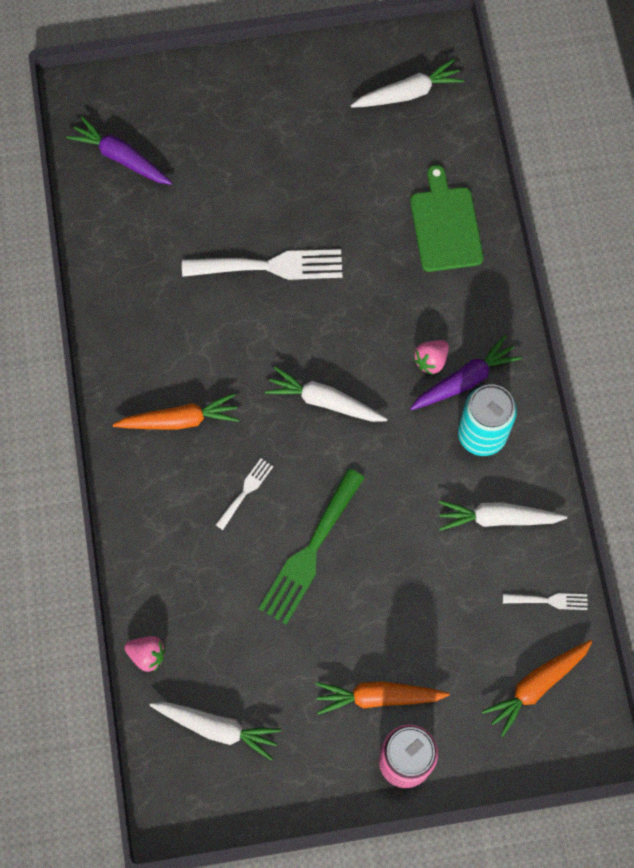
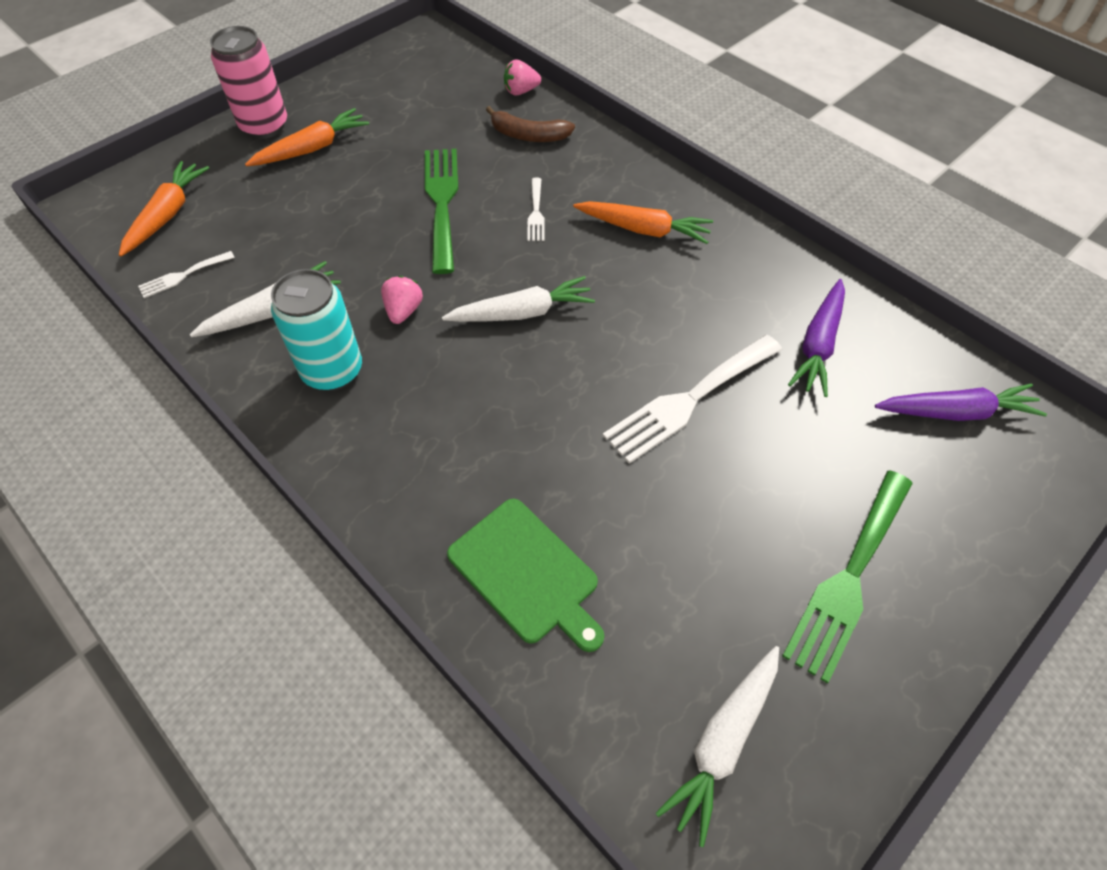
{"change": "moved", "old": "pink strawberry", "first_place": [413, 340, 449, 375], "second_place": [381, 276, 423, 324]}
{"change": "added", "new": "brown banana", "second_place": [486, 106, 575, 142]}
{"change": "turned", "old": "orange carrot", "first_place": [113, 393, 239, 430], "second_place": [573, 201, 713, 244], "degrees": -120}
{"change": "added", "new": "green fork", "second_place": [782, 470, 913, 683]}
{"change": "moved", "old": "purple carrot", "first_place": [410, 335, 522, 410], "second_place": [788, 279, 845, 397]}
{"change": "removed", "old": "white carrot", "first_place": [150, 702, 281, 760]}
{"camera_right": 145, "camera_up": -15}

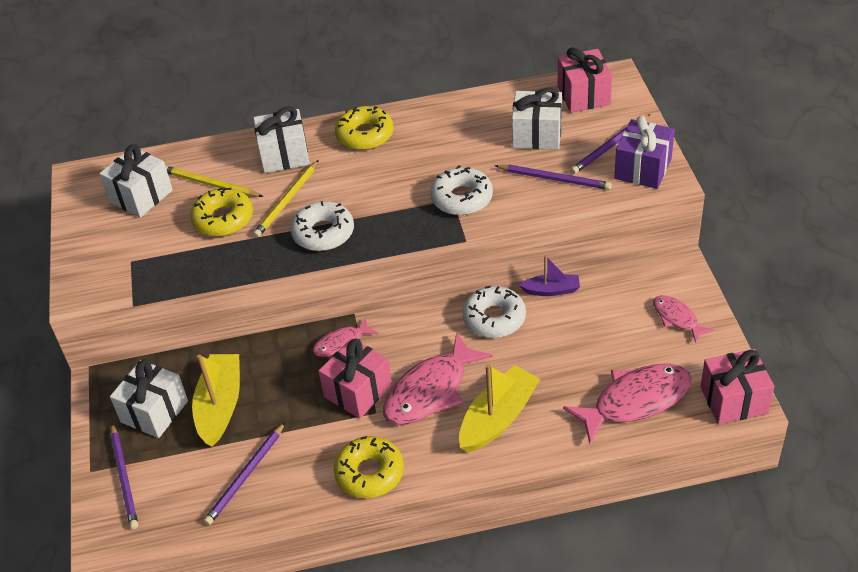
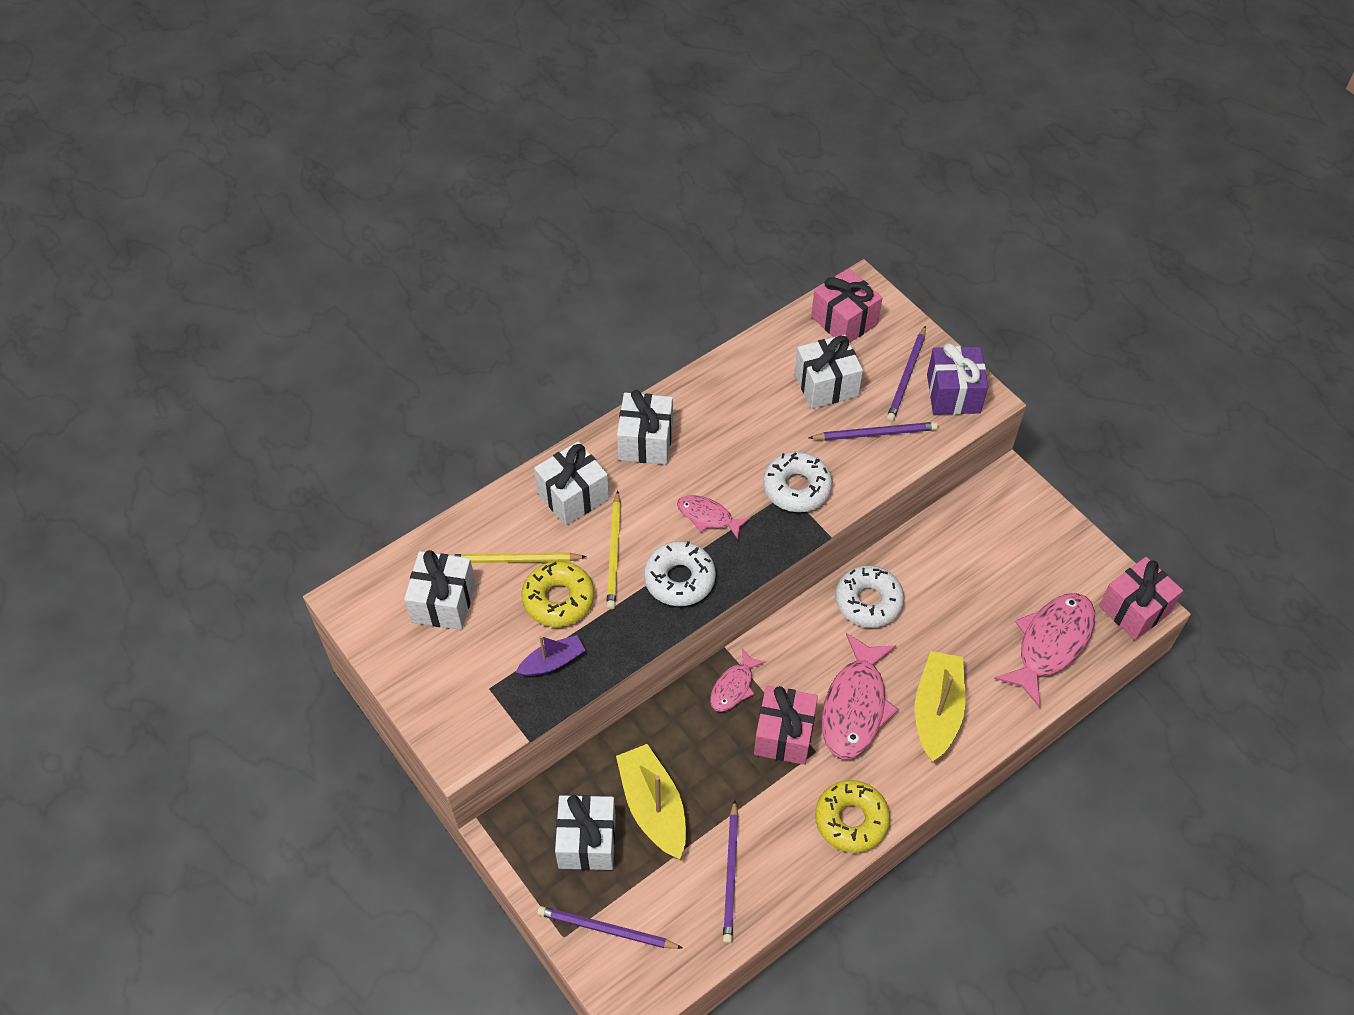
{"change": "moved", "old": "purple boat", "first_place": [519, 255, 580, 296], "second_place": [516, 635, 585, 676]}
{"change": "turned", "old": "purple pencil", "first_place": [110, 424, 138, 529], "second_place": [537, 906, 683, 949], "degrees": 150}
{"change": "replaced", "old": "yellow donut", "new": "white gift", "first_place": [335, 106, 394, 150], "second_place": [617, 390, 673, 465]}
{"change": "moved", "old": "pink fish", "first_place": [653, 295, 714, 343], "second_place": [677, 495, 750, 539]}
{"camera_right": -30, "camera_up": 10}

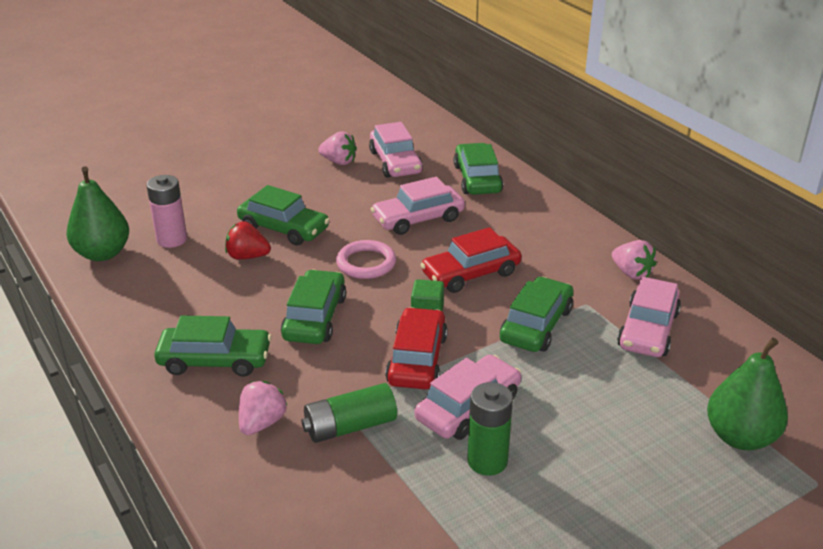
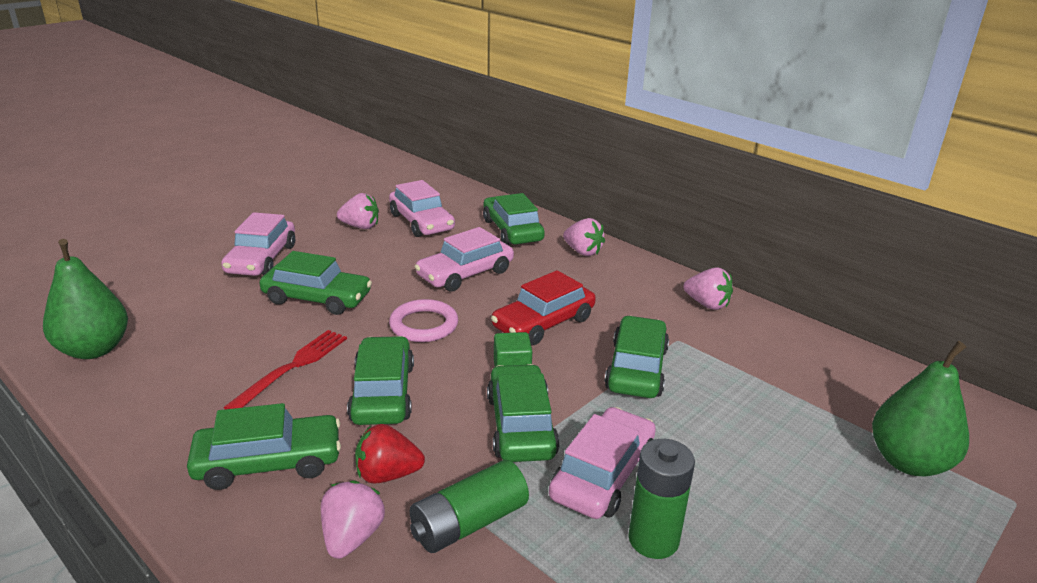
{"change": "moved", "old": "pink car", "first_place": [617, 277, 681, 357], "second_place": [221, 212, 295, 276]}
{"change": "added", "new": "red fork", "second_place": [223, 330, 347, 409]}
{"change": "moved", "old": "red strawberry", "first_place": [225, 222, 271, 260], "second_place": [355, 424, 425, 484]}
{"change": "recoloured", "old": "red car", "new": "green car", "first_place": [385, 307, 448, 389], "second_place": [487, 364, 560, 462]}
{"change": "added", "new": "pink strawberry", "second_place": [563, 218, 605, 256]}
{"change": "removed", "old": "pink battery", "first_place": [146, 175, 187, 248]}
{"camera_right": -15, "camera_up": -5}

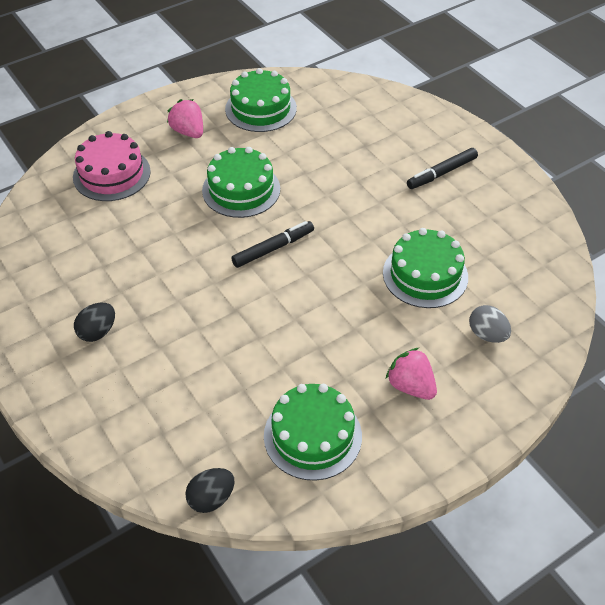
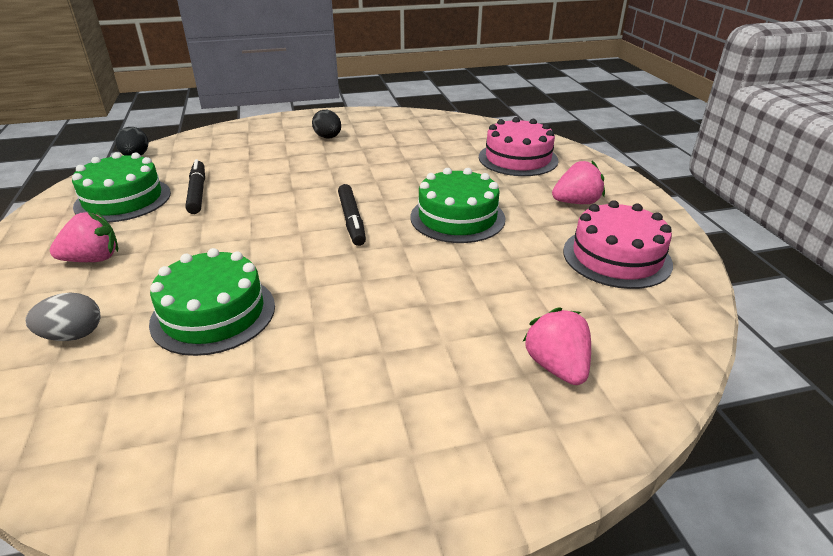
{"change": "moved", "old": "black marker", "first_place": [407, 148, 478, 189], "second_place": [186, 159, 205, 214]}
{"change": "added", "new": "pink strawberry", "second_place": [522, 307, 591, 385]}
{"change": "recoloured", "old": "green cake", "new": "pink cake", "first_place": [225, 68, 297, 132], "second_place": [563, 200, 673, 289]}
{"camera_right": 110, "camera_up": -15}

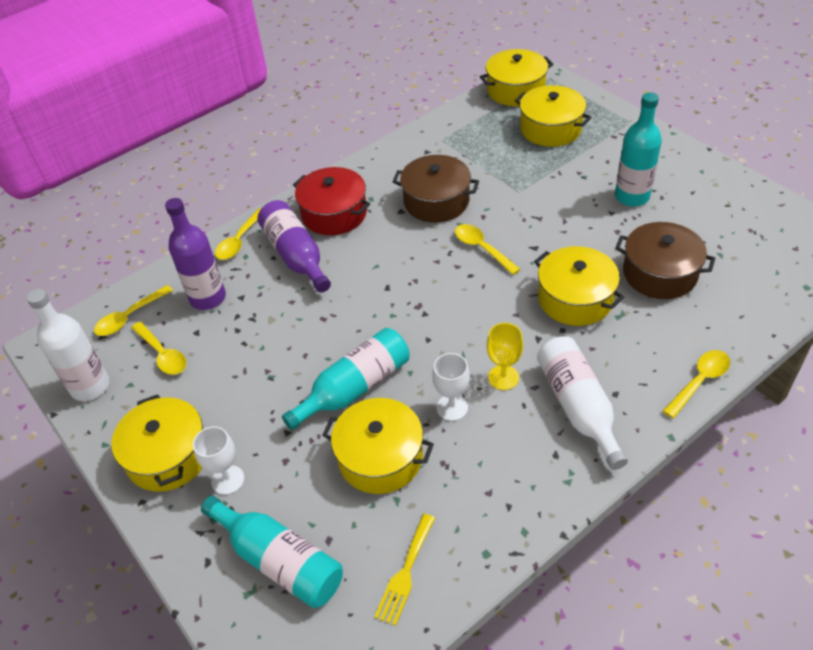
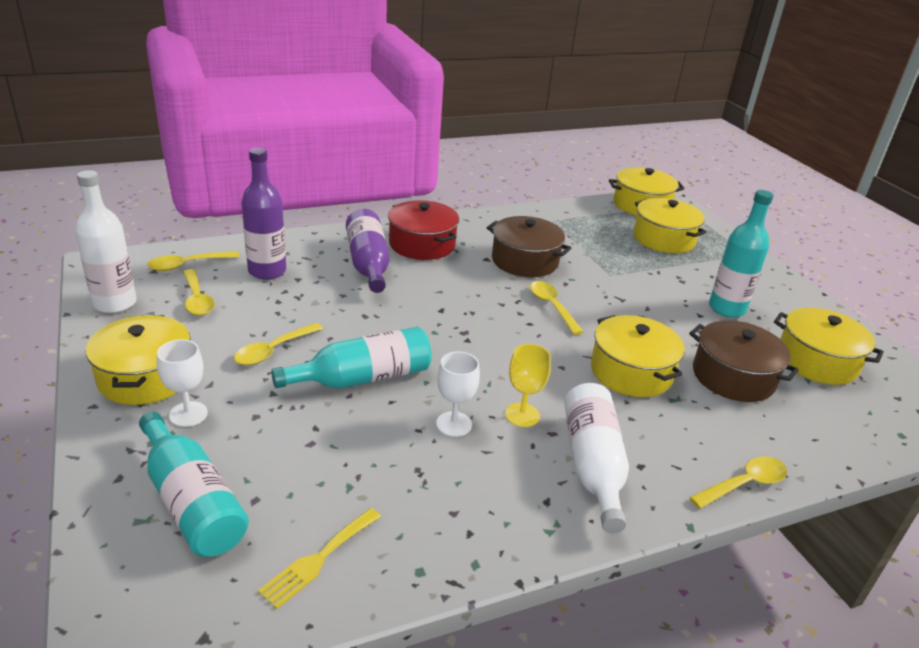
{"change": "moved", "old": "yellow spoon", "first_place": [215, 208, 261, 260], "second_place": [234, 323, 323, 365]}
{"change": "moved", "old": "yellow pot", "first_place": [322, 398, 434, 494], "second_place": [774, 307, 884, 385]}
{"camera_right": 10, "camera_up": -15}

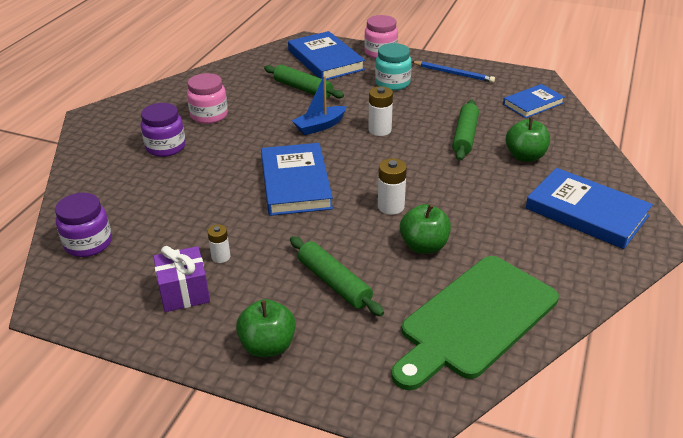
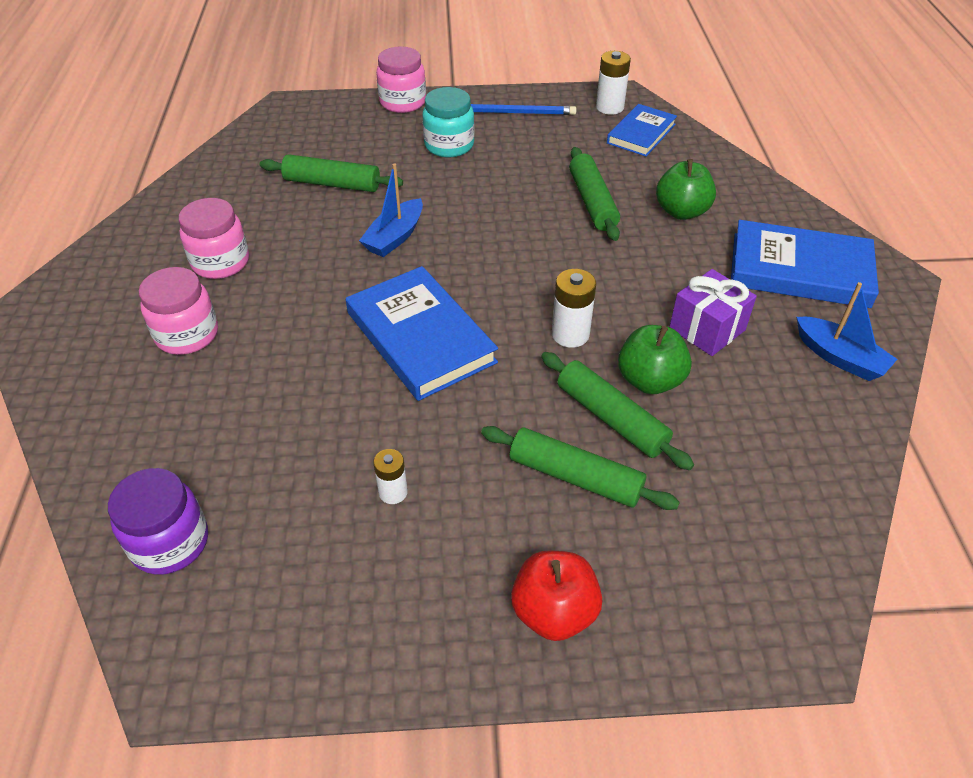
{"change": "recoloured", "old": "purple jar", "new": "pink jar", "first_place": [141, 103, 186, 157], "second_place": [139, 267, 218, 355]}
{"change": "recoloured", "old": "green apple", "new": "red apple", "first_place": [236, 299, 296, 357], "second_place": [511, 550, 602, 641]}
{"change": "added", "new": "green rolling pin", "second_place": [541, 352, 694, 470]}
{"change": "moved", "old": "white battery", "first_place": [368, 86, 393, 136], "second_place": [596, 51, 631, 115]}
{"change": "moved", "old": "purple gift", "first_place": [153, 246, 210, 312], "second_place": [669, 269, 757, 356]}
{"change": "added", "new": "blue boat", "second_place": [796, 282, 898, 381]}
{"change": "removed", "old": "blue book", "first_place": [288, 31, 365, 80]}
{"change": "removed", "old": "green cutting board", "first_place": [391, 256, 559, 390]}
{"camera_right": -25, "camera_up": 10}

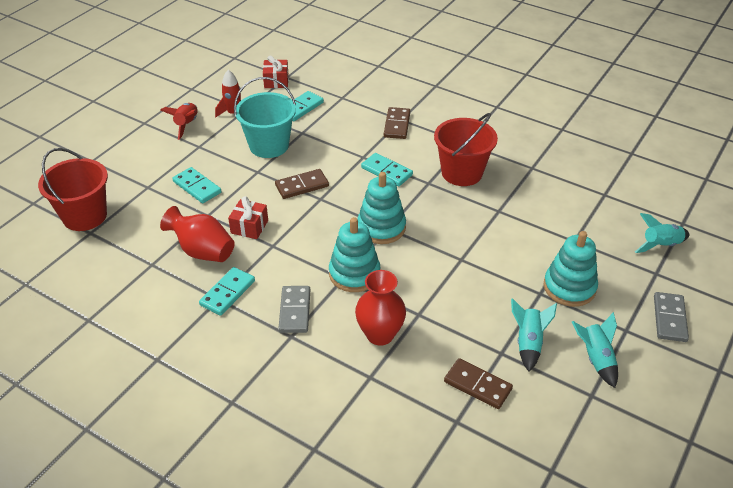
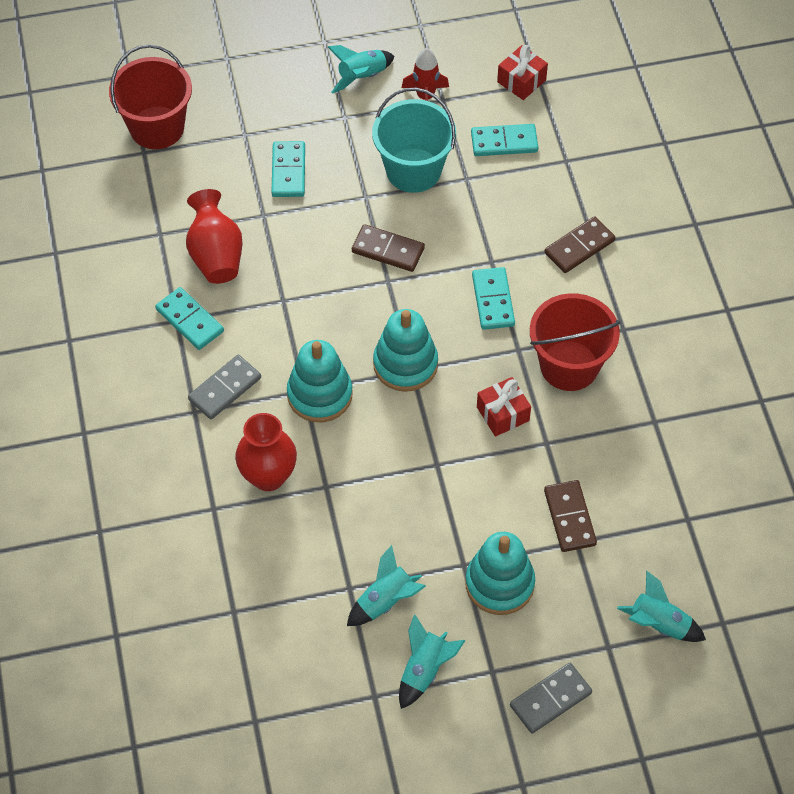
{"change": "turned", "old": "turquoise domino", "first_place": [199, 267, 255, 316], "second_place": [155, 287, 224, 350], "degrees": 60}
{"change": "recoloured", "old": "red rocket", "new": "turquoise rocket", "first_place": [160, 103, 198, 140], "second_place": [328, 45, 395, 93]}
{"change": "moved", "old": "red gift", "first_place": [228, 196, 268, 239], "second_place": [477, 377, 531, 437]}
{"change": "moved", "old": "brown domino", "first_place": [444, 358, 513, 409], "second_place": [544, 480, 597, 552]}
{"camera_right": 45, "camera_up": 15}

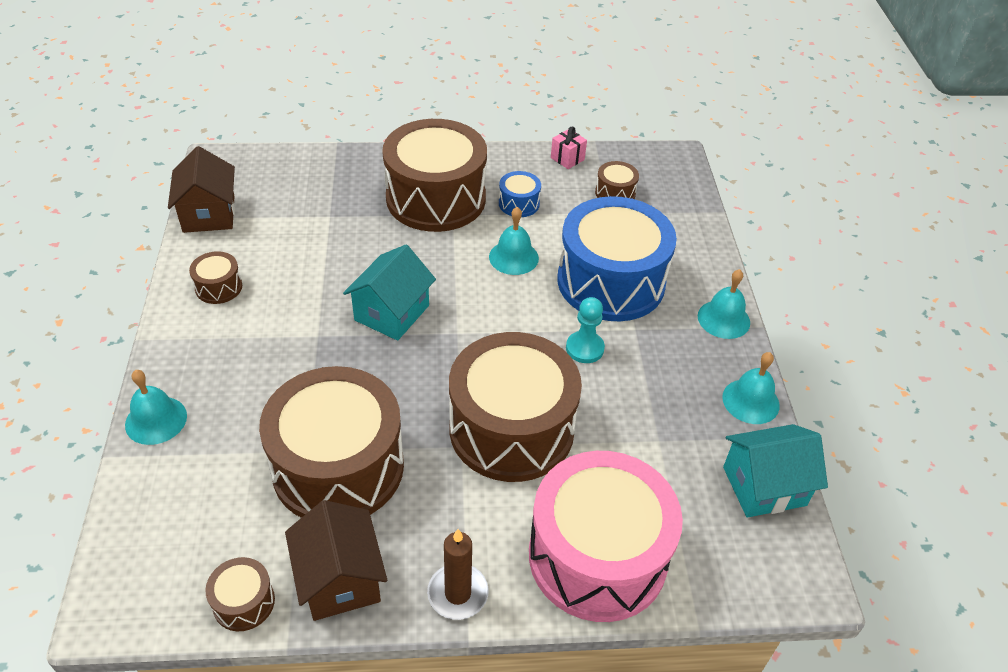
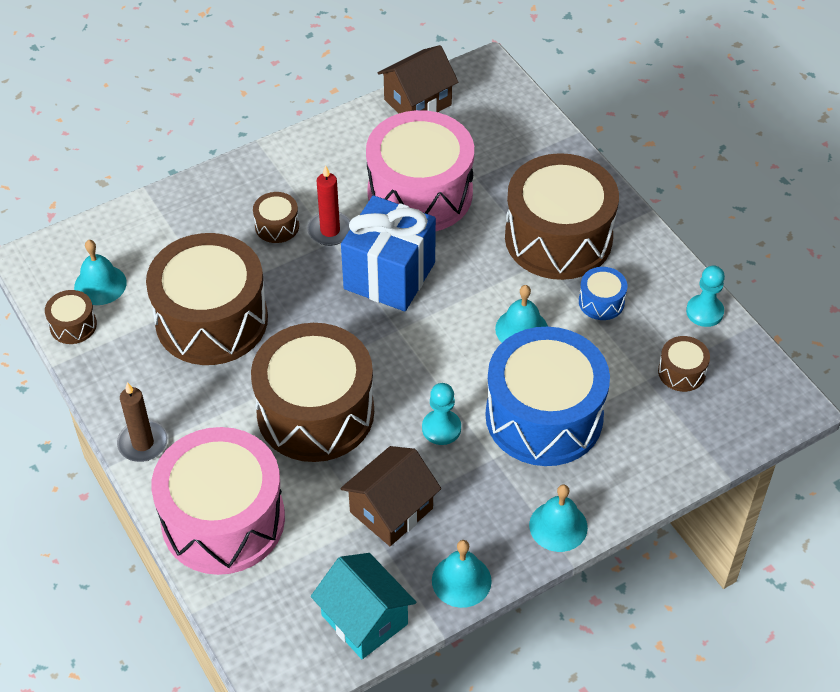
{"change": "moved", "old": "turquoise bell", "first_place": [125, 370, 187, 445], "second_place": [74, 240, 127, 305]}
{"change": "moved", "old": "brown drum", "first_place": [189, 251, 242, 304], "second_place": [253, 192, 299, 243]}
{"change": "added", "new": "red candle", "second_place": [307, 165, 351, 246]}
{"change": "moved", "old": "brown house", "first_place": [285, 500, 387, 621], "second_place": [340, 446, 441, 546]}
{"change": "replaced", "old": "turquoise house", "new": "blue gift", "first_place": [343, 244, 436, 341], "second_place": [341, 195, 436, 311]}
{"change": "added", "new": "pink drum", "second_place": [366, 110, 474, 231]}
{"change": "replaced", "old": "pink gift", "new": "turquoise pawn", "first_place": [551, 127, 587, 169], "second_place": [686, 265, 725, 327]}
{"camera_right": 65, "camera_up": 5}

